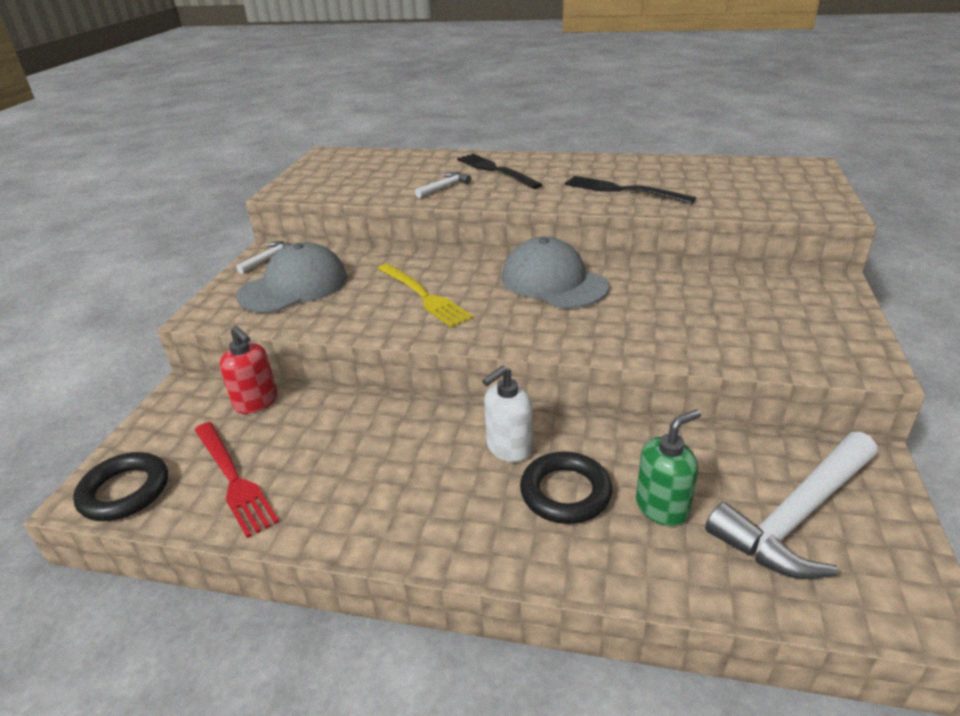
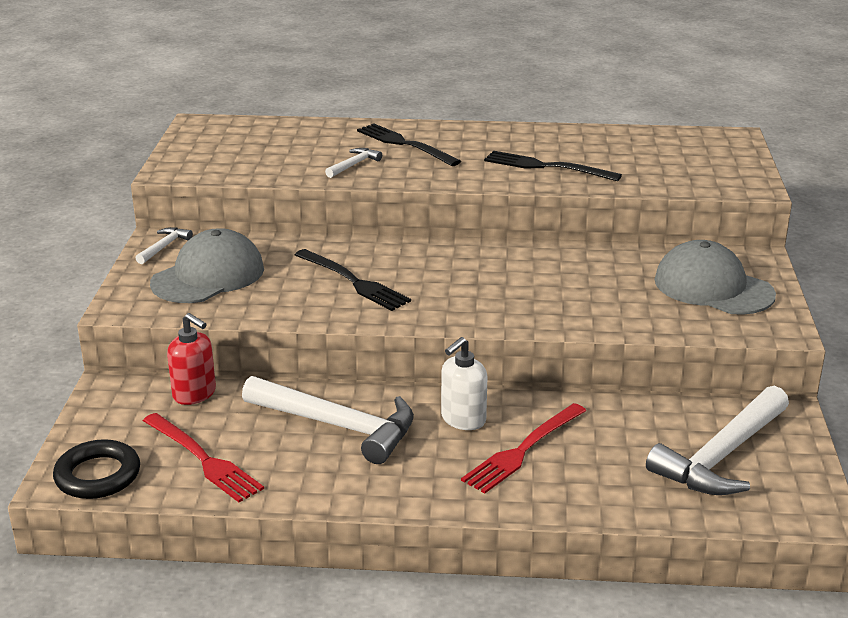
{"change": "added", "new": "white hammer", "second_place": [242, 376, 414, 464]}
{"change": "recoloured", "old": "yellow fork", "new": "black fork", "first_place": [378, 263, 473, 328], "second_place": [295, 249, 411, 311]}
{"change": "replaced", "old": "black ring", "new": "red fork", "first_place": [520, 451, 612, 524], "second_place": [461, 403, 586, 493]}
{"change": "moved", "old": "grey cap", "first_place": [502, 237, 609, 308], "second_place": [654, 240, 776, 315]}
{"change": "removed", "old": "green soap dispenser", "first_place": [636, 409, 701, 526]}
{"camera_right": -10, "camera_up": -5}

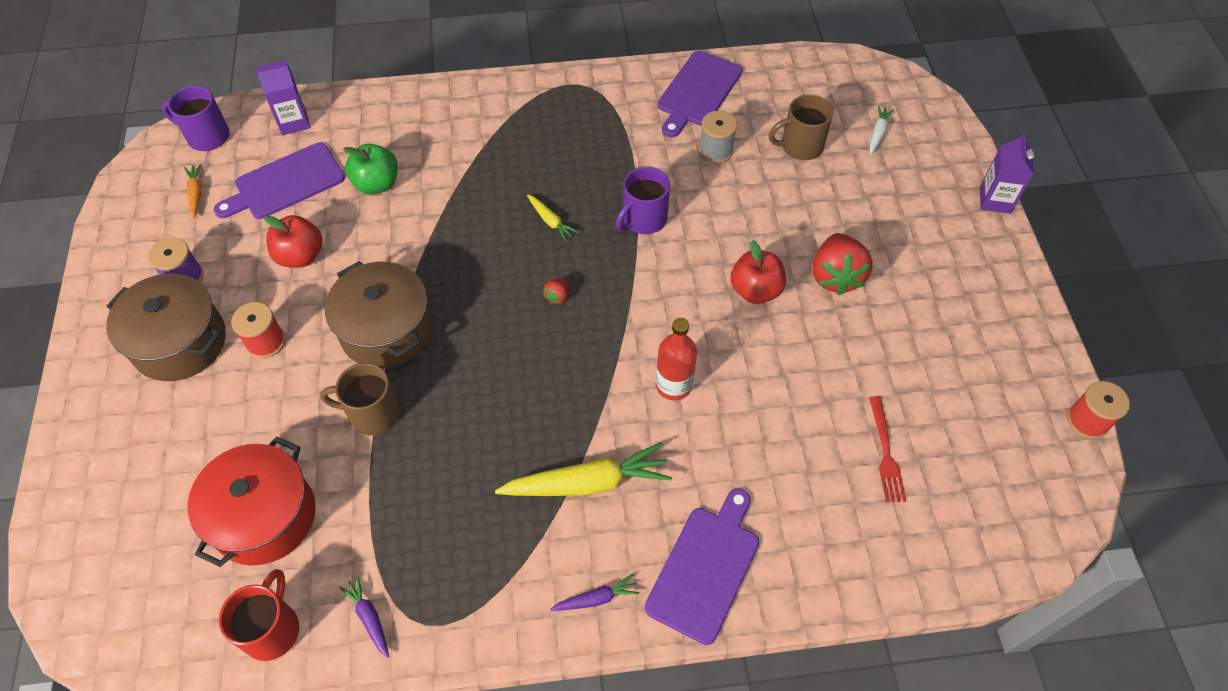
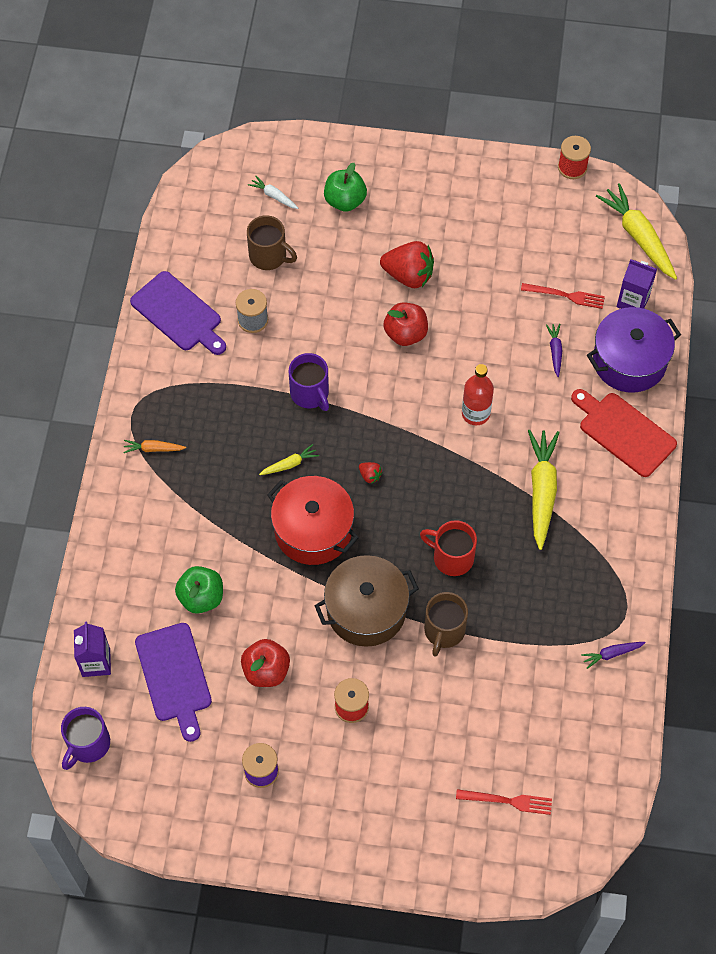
{"change": "moved", "old": "orange carrot", "first_place": [184, 164, 202, 218], "second_place": [123, 440, 186, 453]}
{"change": "turned", "old": "brown mug", "first_place": [769, 94, 833, 160], "second_place": [247, 215, 297, 270], "degrees": -60}
{"change": "moved", "old": "red pot", "first_place": [188, 437, 316, 567], "second_place": [267, 476, 359, 565]}
{"change": "added", "new": "green apple", "second_place": [324, 163, 367, 212]}
{"change": "moved", "old": "red mug", "first_place": [219, 569, 299, 661], "second_place": [420, 520, 477, 576]}
{"change": "added", "new": "red fork", "second_place": [456, 789, 552, 815]}
{"change": "moved", "old": "purple carrot", "first_place": [550, 574, 639, 611], "second_place": [546, 324, 562, 377]}
{"change": "recoloured", "old": "purple cutting board", "new": "red cutting board", "first_place": [645, 488, 759, 645], "second_place": [571, 389, 677, 477]}
{"change": "added", "new": "purple pot", "second_place": [587, 307, 681, 393]}
{"change": "added", "new": "yellow carrot", "second_place": [596, 183, 677, 280]}
{"change": "moved", "old": "purple carton", "first_place": [980, 133, 1034, 214], "second_place": [617, 259, 657, 309]}
{"change": "removed", "old": "brown pot", "first_place": [106, 273, 226, 381]}
{"camera_right": -75, "camera_up": 5}

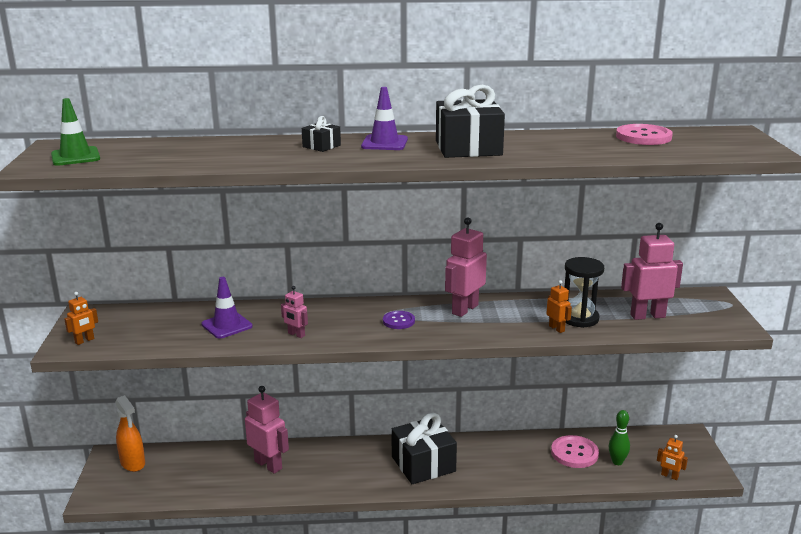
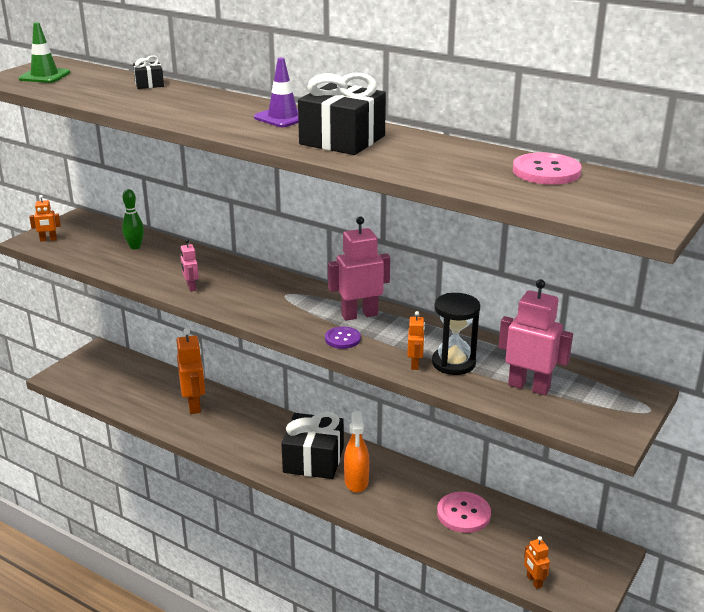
{"change": "moved", "old": "green bowling pin", "first_place": [609, 410, 630, 465], "second_place": [122, 189, 144, 249]}
{"change": "moved", "old": "black gift", "first_place": [302, 116, 341, 152], "second_place": [133, 55, 164, 89]}
{"change": "recoloured", "old": "pink robot", "new": "orange robot", "first_place": [245, 386, 289, 474], "second_place": [176, 328, 205, 414]}
{"change": "moved", "old": "purple button", "first_place": [383, 311, 415, 329], "second_place": [325, 326, 361, 349]}
{"change": "moved", "old": "orange spray bottle", "first_place": [115, 395, 145, 472], "second_place": [344, 411, 369, 493]}
{"change": "removed", "old": "purple traffic cone", "first_place": [201, 277, 253, 339]}
{"camera_right": 35, "camera_up": 5}

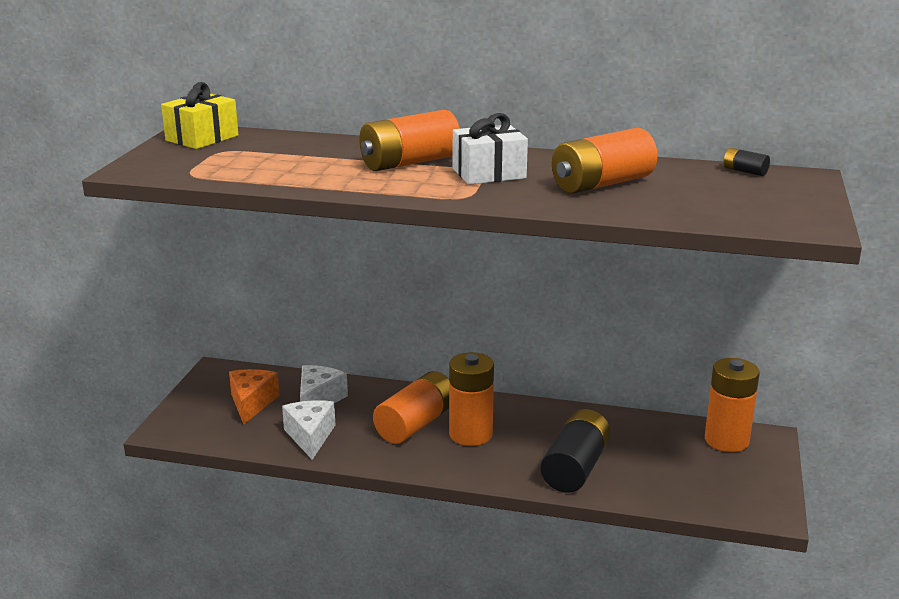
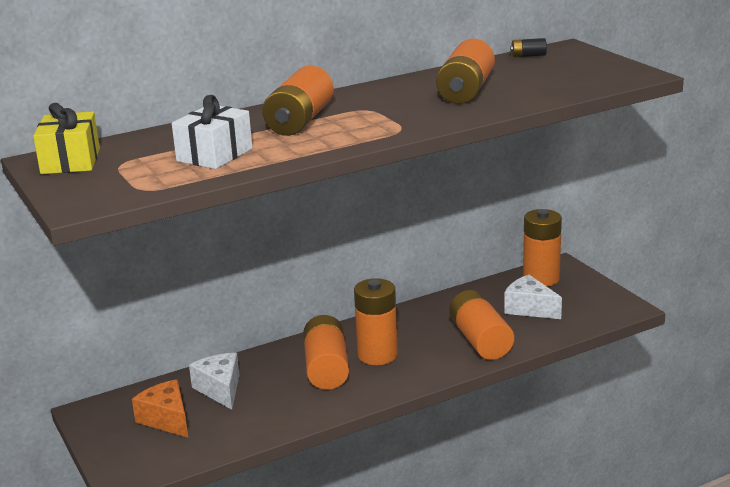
{"change": "moved", "old": "white gift", "first_place": [453, 113, 528, 185], "second_place": [172, 95, 252, 169]}
{"change": "recoloured", "old": "black battery", "new": "orange battery", "first_place": [541, 409, 611, 493], "second_place": [449, 290, 514, 360]}
{"change": "moved", "old": "white cheese", "first_place": [282, 400, 335, 460], "second_place": [504, 275, 562, 319]}
{"camera_right": -40, "camera_up": 0}

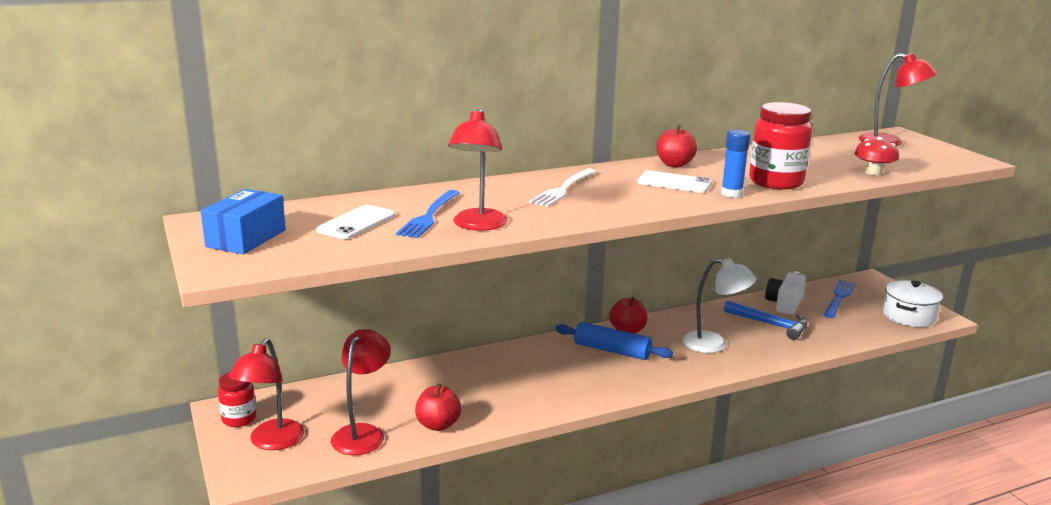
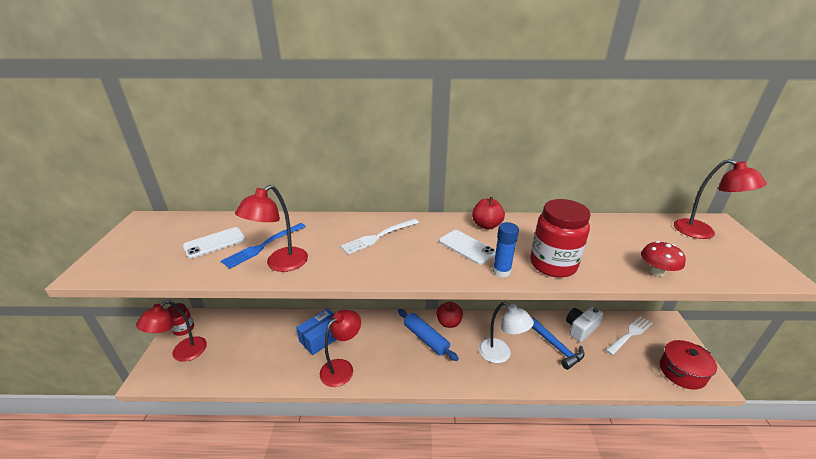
{"change": "moved", "old": "blue box", "first_place": [201, 189, 286, 254], "second_place": [296, 308, 336, 355]}
{"change": "moved", "old": "red lamp", "first_place": [331, 329, 391, 455], "second_place": [320, 310, 361, 387]}
{"change": "recoloured", "old": "blue fork", "new": "white fork", "first_place": [824, 280, 856, 318], "second_place": [606, 316, 653, 355]}
{"change": "recoloured", "old": "white pot", "new": "red pot", "first_place": [883, 280, 943, 327], "second_place": [660, 340, 717, 390]}
{"change": "removed", "old": "red apple", "first_place": [415, 384, 461, 431]}
{"camera_right": 25, "camera_up": 10}

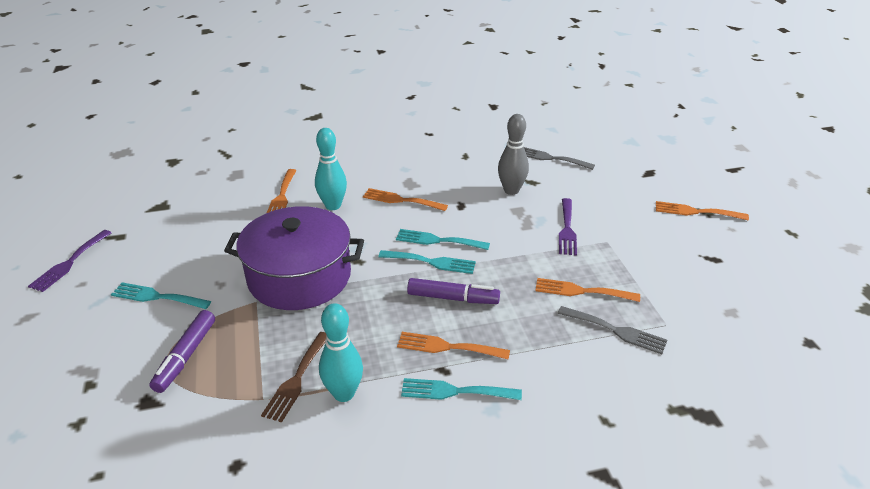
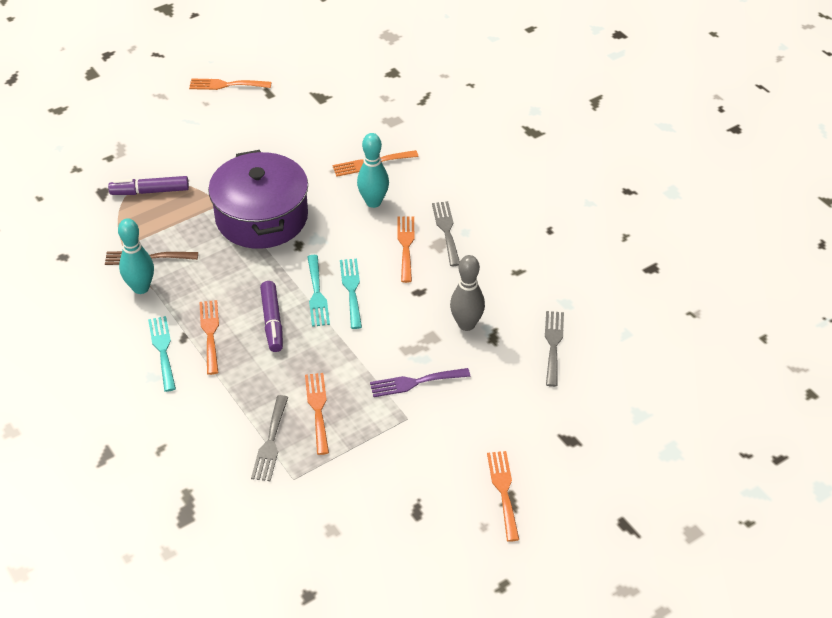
{"change": "recoloured", "old": "purple fork", "new": "orange fork", "first_place": [28, 230, 111, 292], "second_place": [189, 78, 272, 90]}
{"change": "added", "new": "grey fork", "second_place": [432, 201, 460, 266]}
{"change": "removed", "old": "turquoise fork", "first_place": [111, 282, 211, 309]}
{"camera_right": 70, "camera_up": 10}

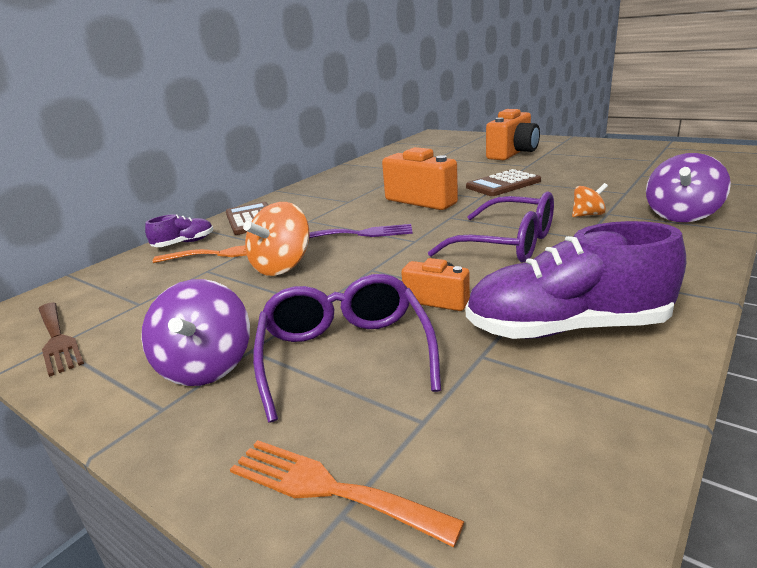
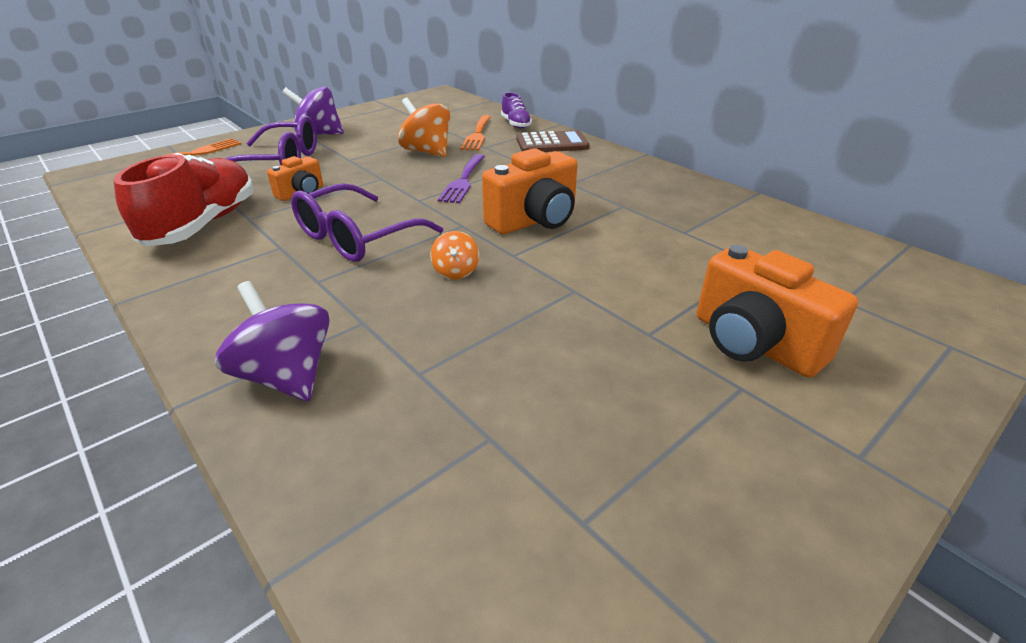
{"change": "recoloured", "old": "purple shoe", "new": "red shoe", "first_place": [466, 221, 686, 339], "second_place": [113, 153, 254, 247]}
{"change": "moved", "old": "orange spinning top", "first_place": [572, 183, 608, 217], "second_place": [430, 231, 479, 279]}
{"change": "removed", "old": "brown fork", "first_place": [39, 302, 84, 377]}
{"change": "removed", "old": "brown calculator", "first_place": [466, 169, 541, 196]}
{"camera_right": 100, "camera_up": 10}

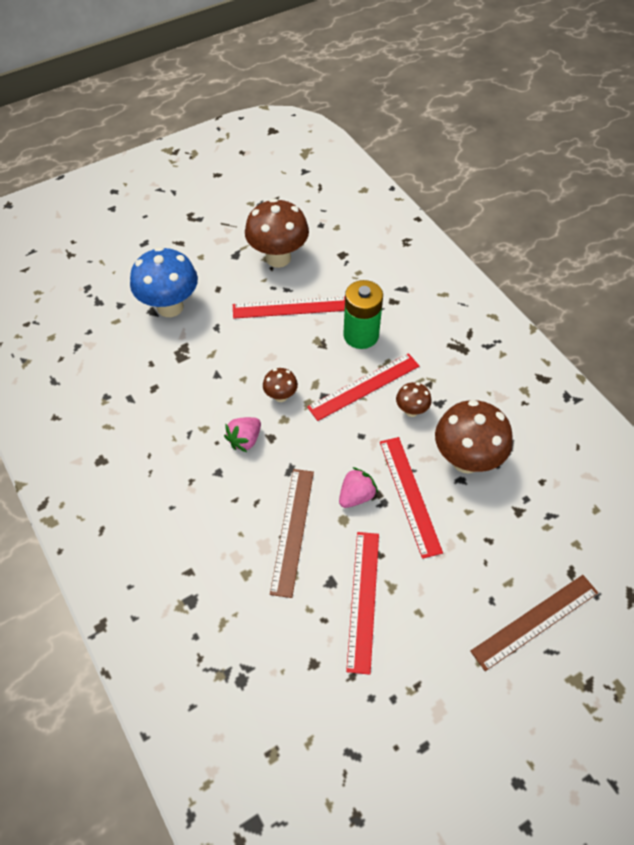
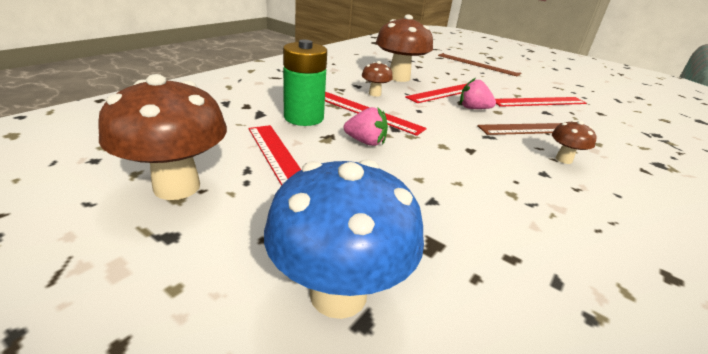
{"change": "moved", "old": "pink strawberry", "first_place": [224, 417, 261, 452], "second_place": [344, 107, 388, 146]}
{"change": "moved", "old": "brown mushroom", "first_place": [263, 368, 298, 402], "second_place": [552, 121, 597, 164]}
{"camera_right": -115, "camera_up": -25}

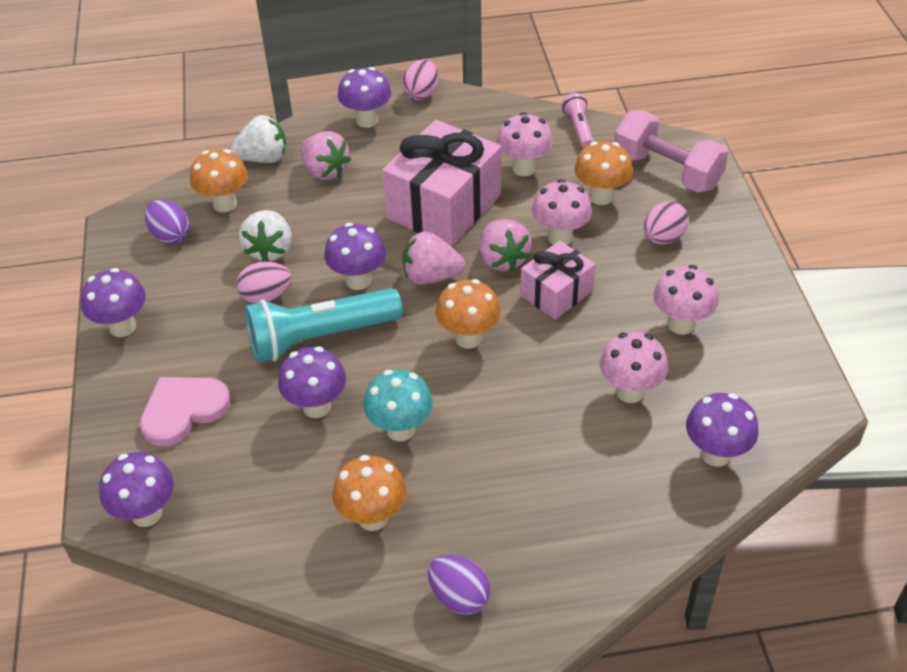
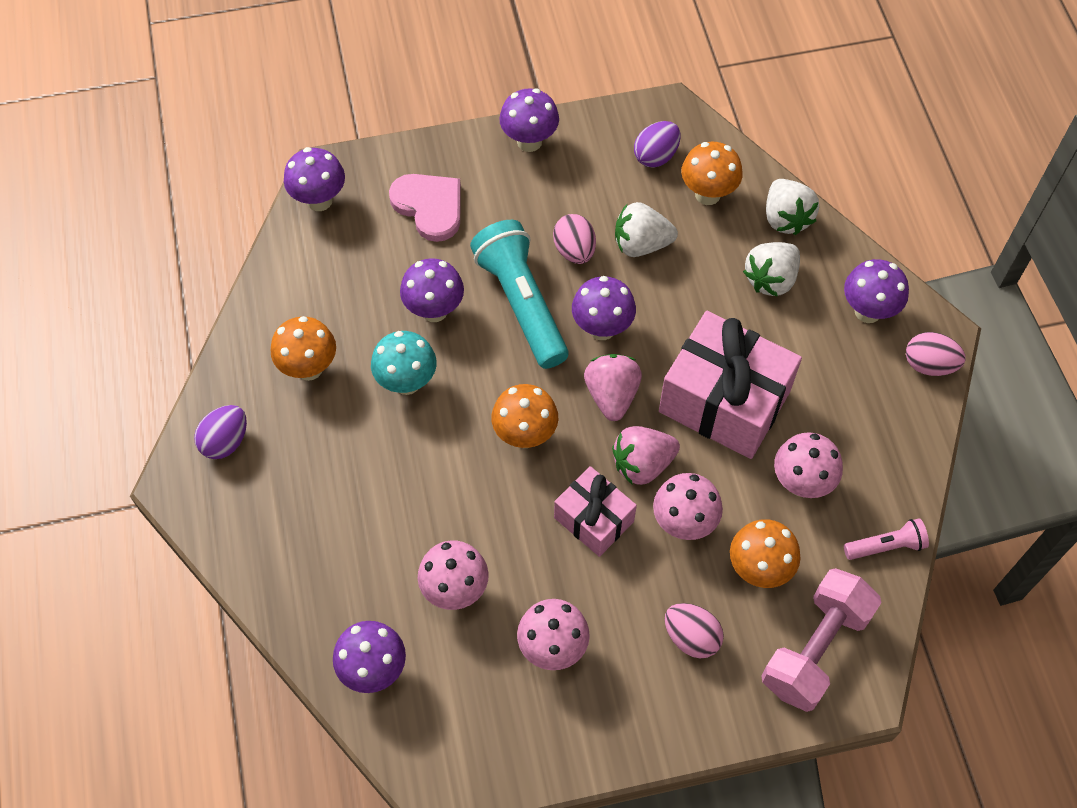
{"change": "recoloured", "old": "pink strawberry", "new": "white strawberry", "first_place": [300, 131, 351, 180], "second_place": [743, 242, 800, 297]}
{"camera_right": 85, "camera_up": 15}

